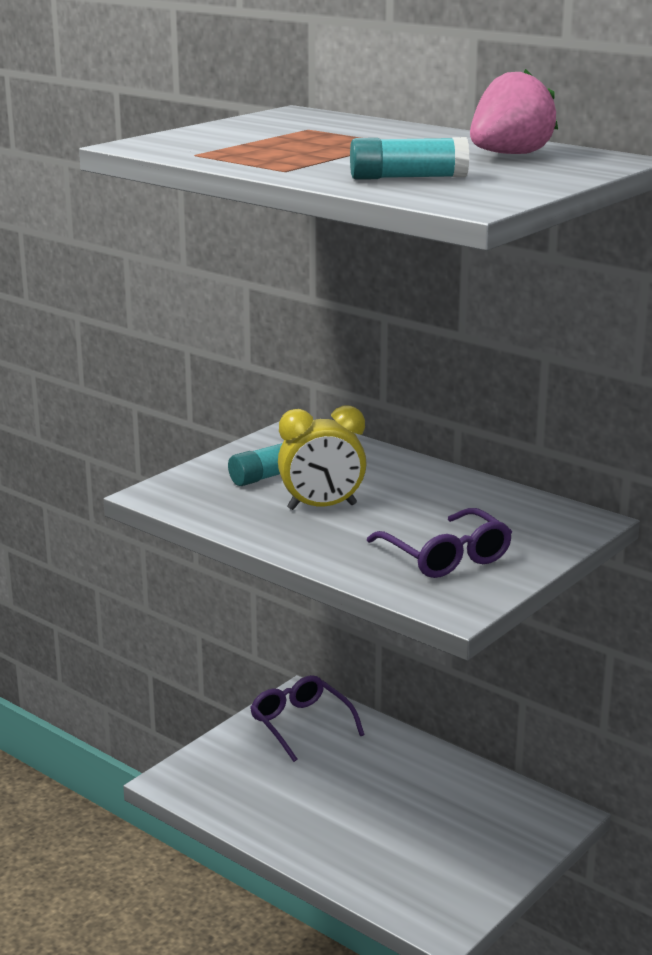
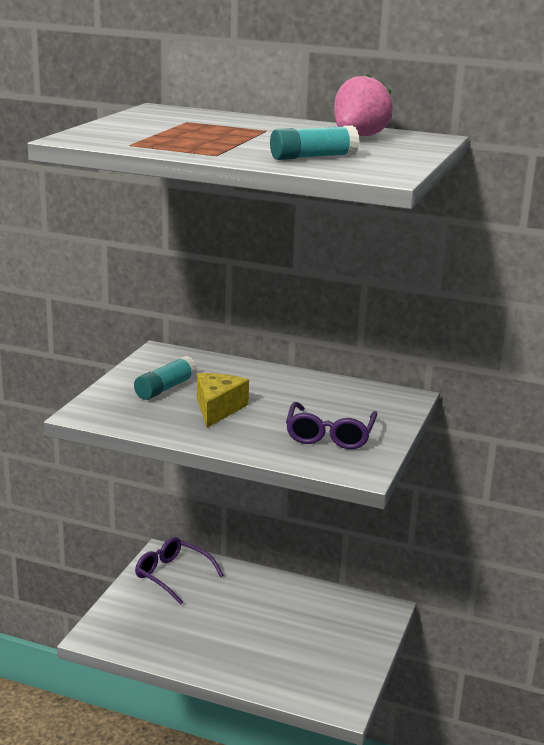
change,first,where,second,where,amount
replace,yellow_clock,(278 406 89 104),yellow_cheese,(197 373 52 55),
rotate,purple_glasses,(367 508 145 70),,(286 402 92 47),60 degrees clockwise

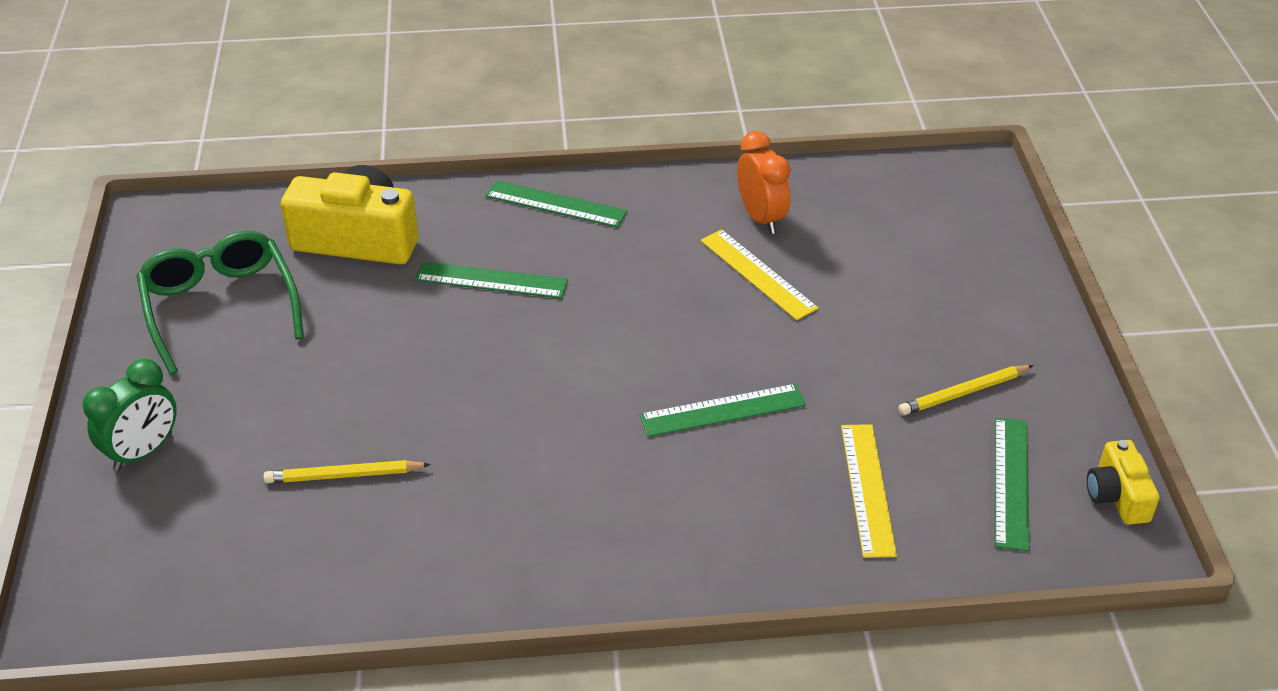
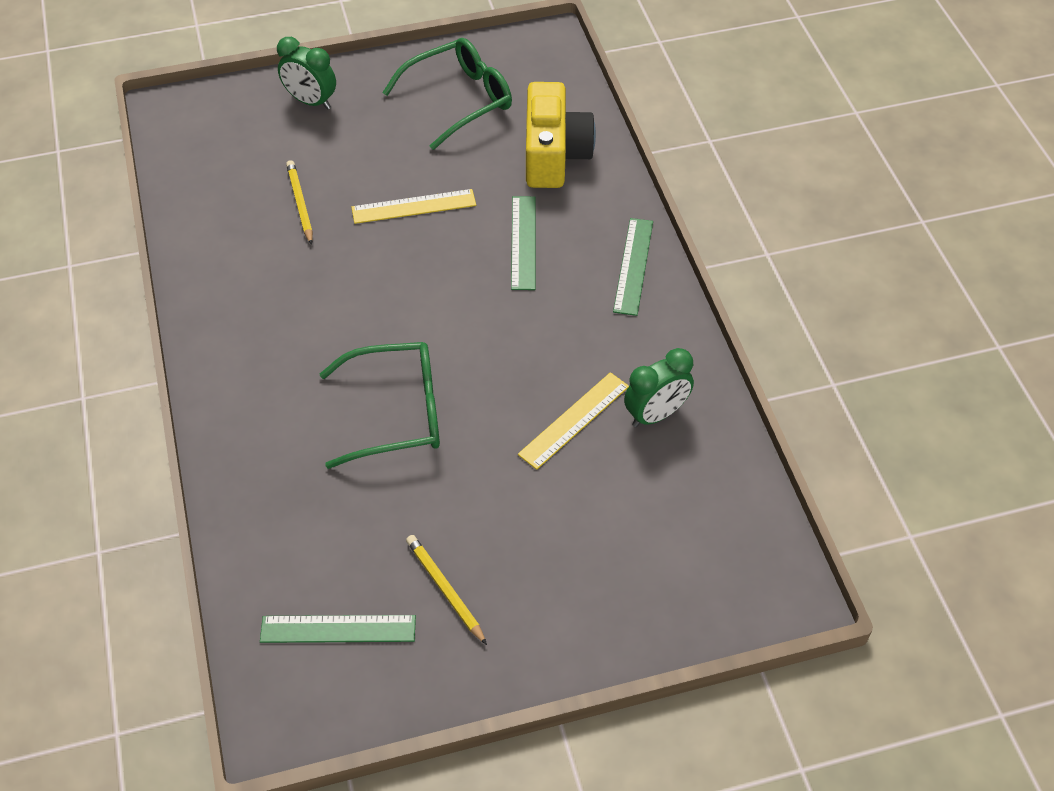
change,first,where,second,where,amount
delete,yellow_camera,(1087 440 73 85),,,
move,yellow_ruler,(841 424 56 134),,(351 189 125 35),
replace,green_ruler,(640 384 166 53),green_glasses,(320 342 120 127),
recolor,orange_clock,(737 131 54 103),green_clock,(624 348 70 79),

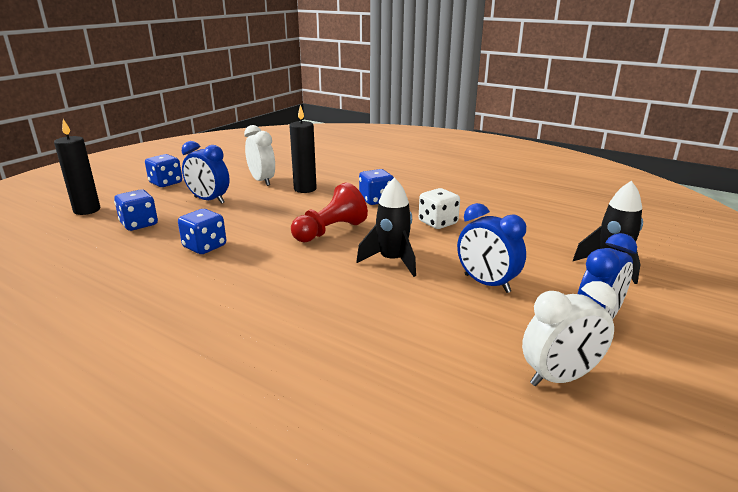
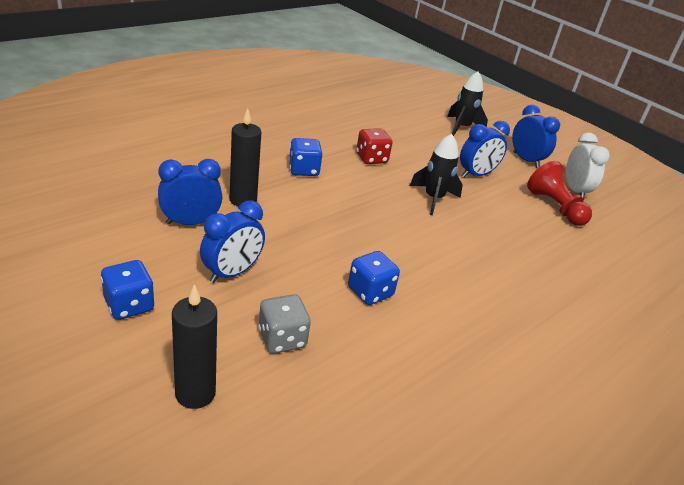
change,first,where,second,where,amount
move,red_pawn,(291 182 77 60),,(527 161 65 65),
recolor,blue_dice,(114 190 44 41),grey_dice,(258 294 53 60),
recolor,white_clock,(244 125 31 61),blue_clock,(158 159 64 66),
recolor,white_dice,(419 188 41 41),red_dice,(356 128 36 36),

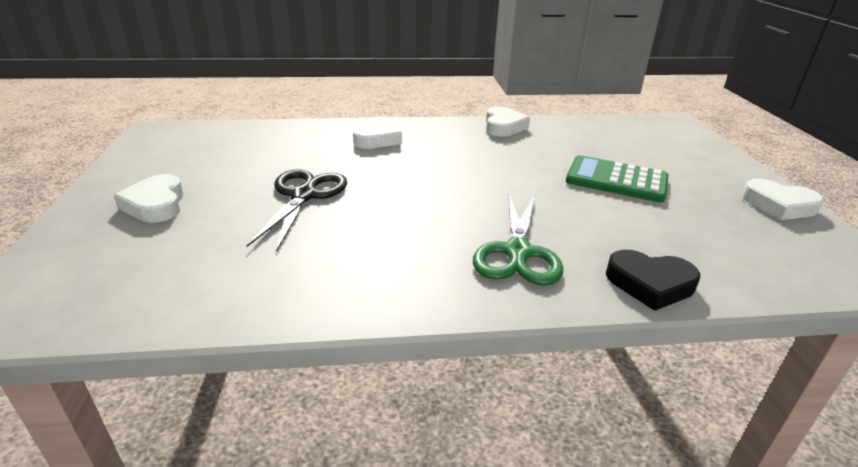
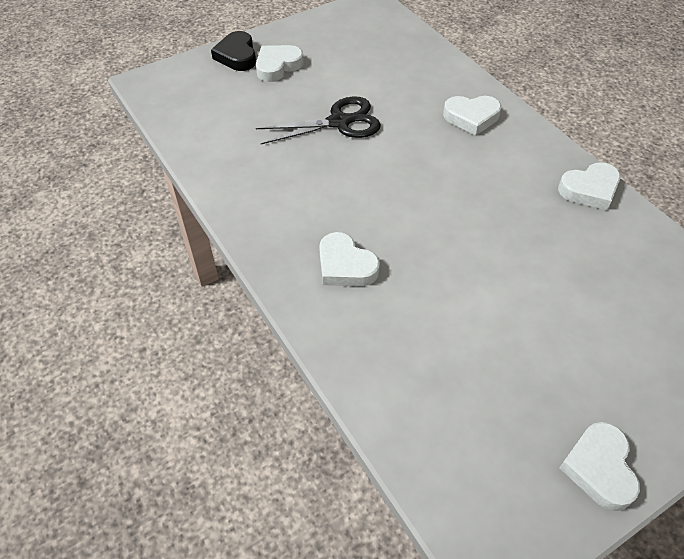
change,first,where,second,where,amount
delete,green_calculator,(566 155 102 47),,,
move,black_heart,(606 250 94 61),,(211 31 45 40),
replace,green_scissors,(473 195 90 91),white_heart,(319 232 61 54),

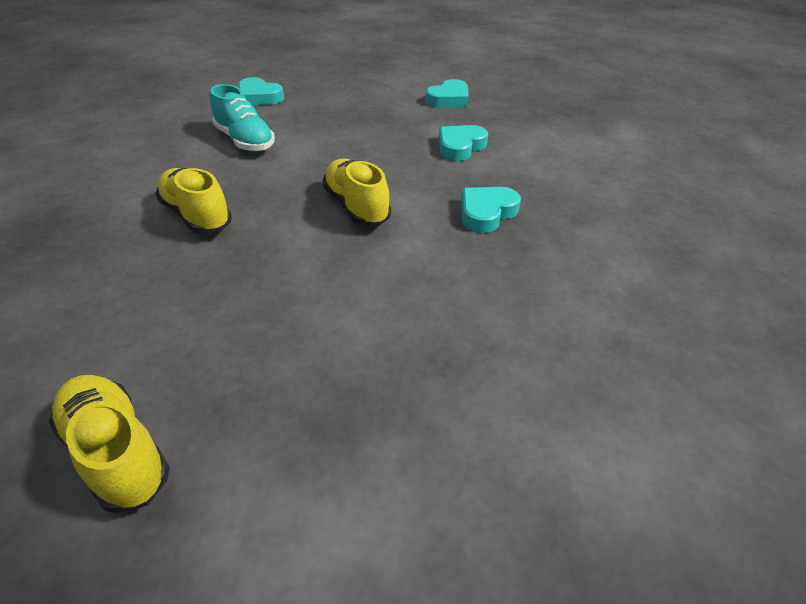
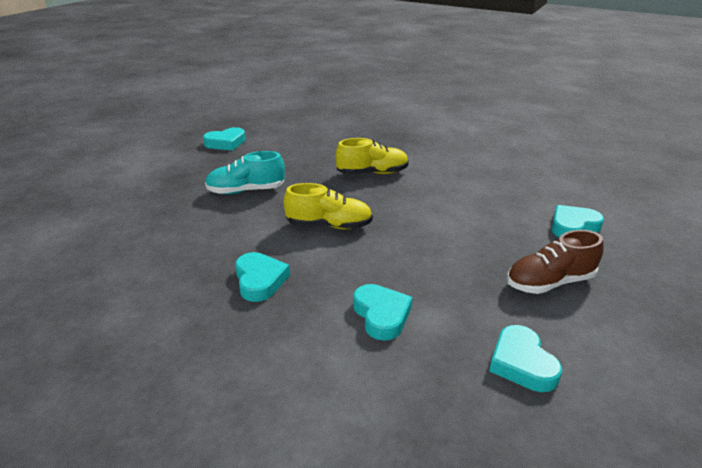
change,first,where,second,where,amount
insert,,,brown_shoe,(507 230 96 64),
move,turquoise_shoe,(210 84 65 68),,(205 151 80 43),
replace,yellow_shoe,(49 375 121 139),turquoise_heart,(203 127 43 24),

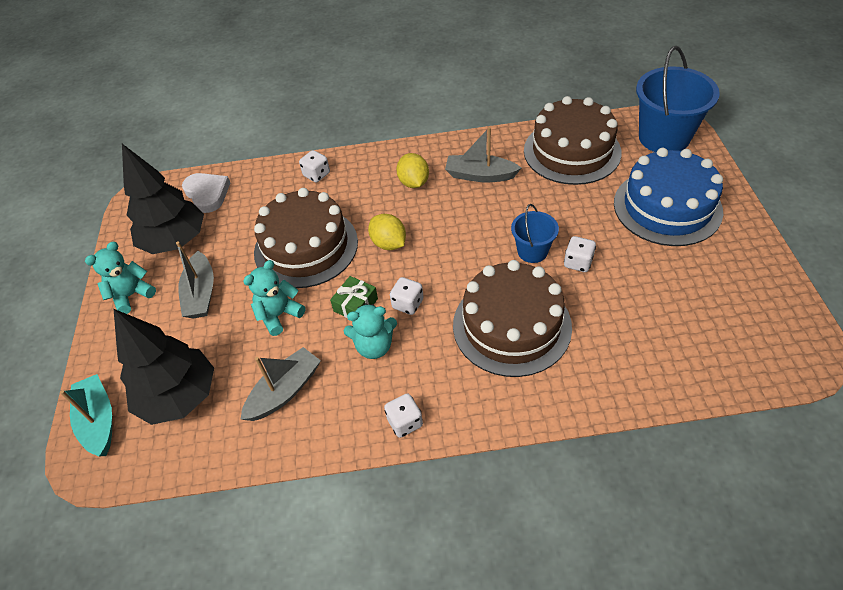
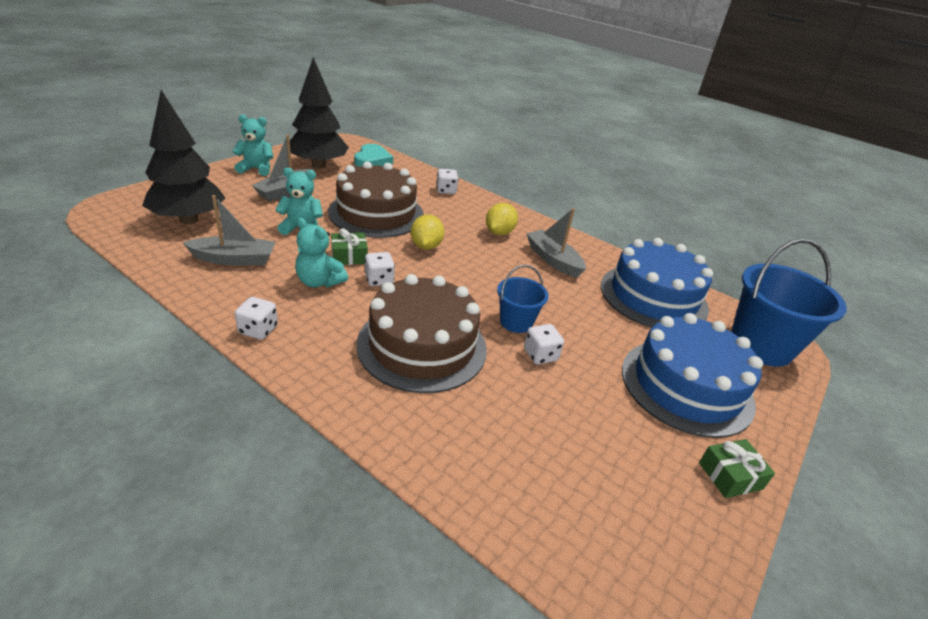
change,first,where,second,where,amount
delete,turquoise_boat,(60 374 52 83),,,
insert,,,green_gift,(699 439 76 59),
recolor,white_heart,(182 173 48 40),turquoise_heart,(354 144 39 23),
recolor,brown_cake,(524 96 98 89),blue_cake,(601 238 112 90),

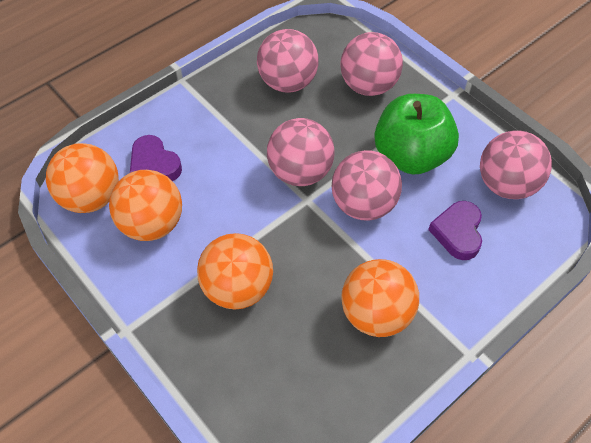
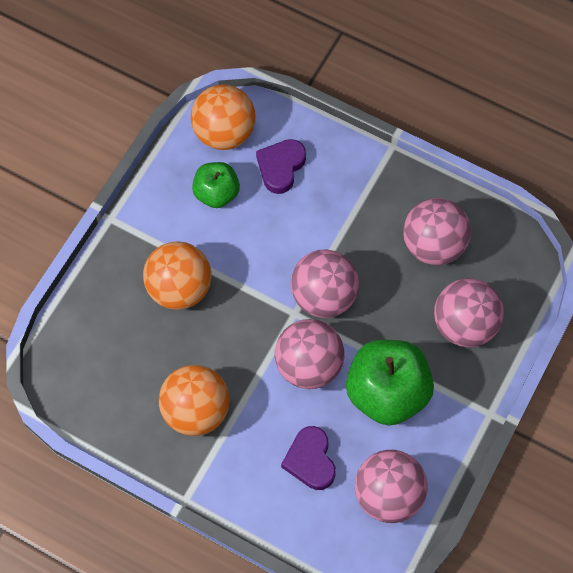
change,first,where,second,where,amount
replace,orange_ball,(109 170 73 71),green_apple,(192 162 48 46),
rotate,purple_heart,(428 201 54 59),,(281 426 55 64),90 degrees counterclockwise

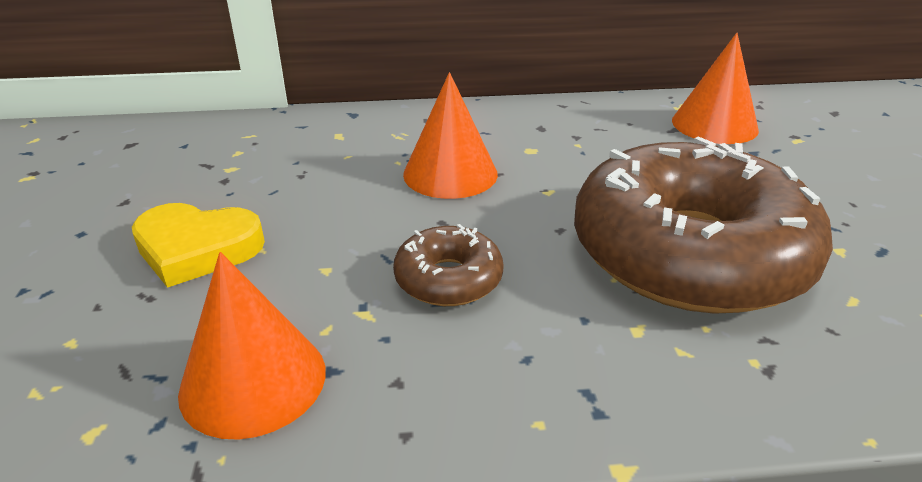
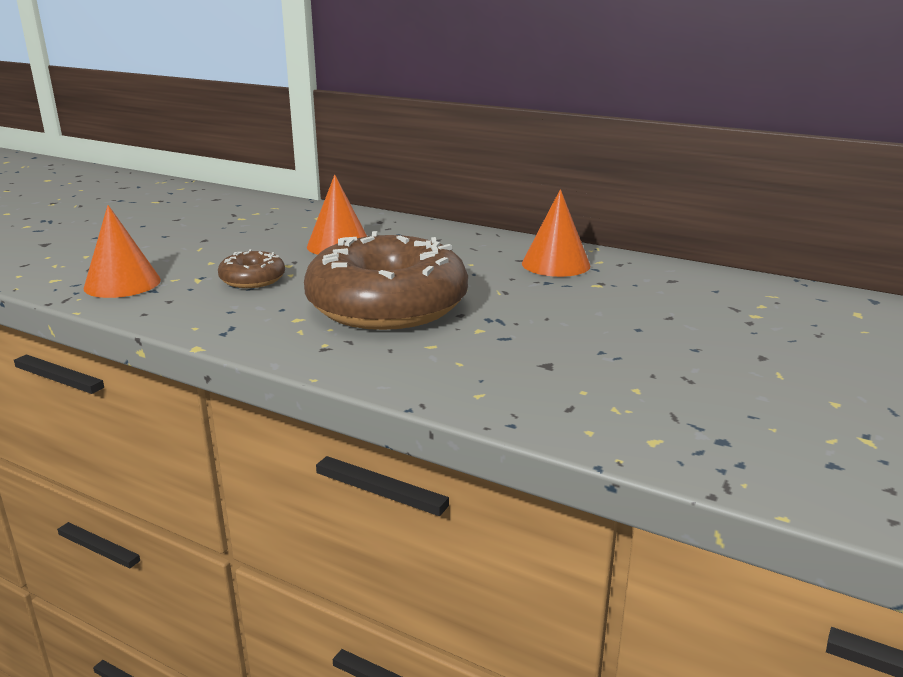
change,first,where,second,where,amount
delete,yellow_heart,(132 203 133 85),,,

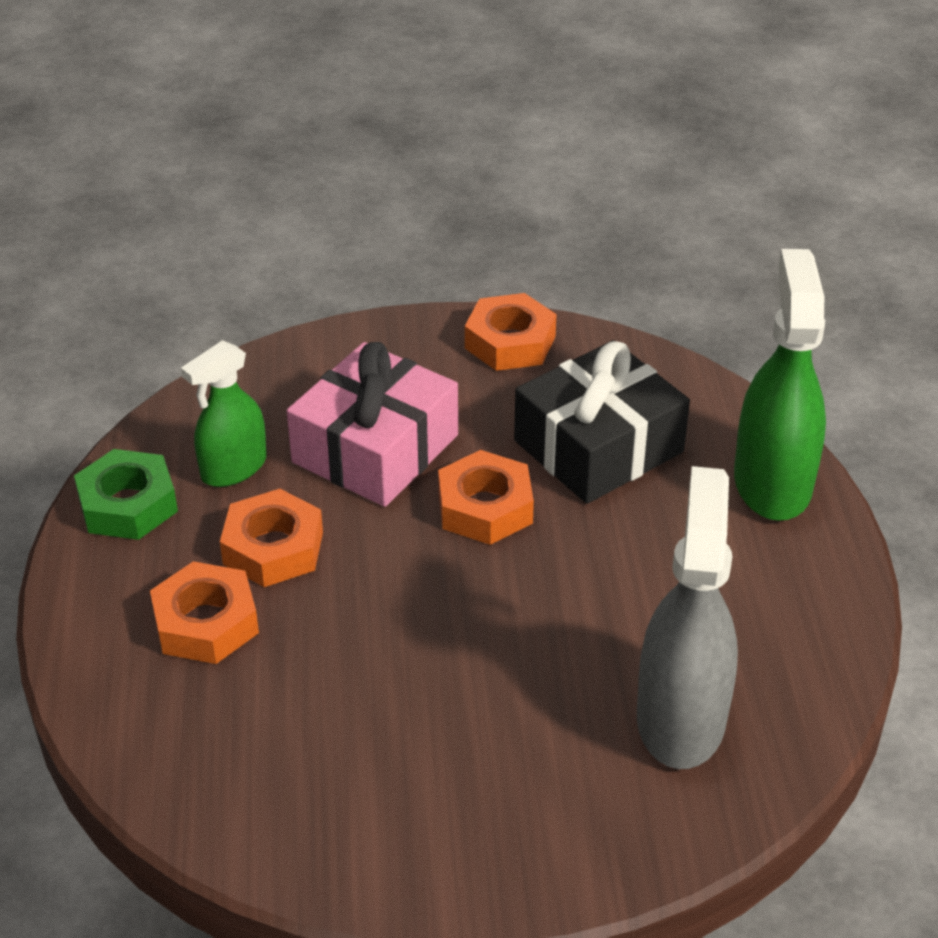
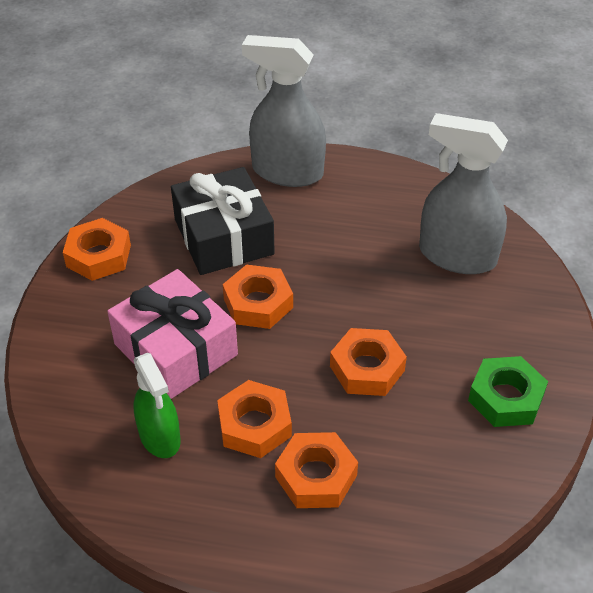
change,first,where,second,where,amount
insert,,,orange_nut,(330 328 77 68),
move,green_nut,(74 449 104 91),,(468 356 80 71),
recolor,green_spray_bottle,(734 249 92 272),grey_spray_bottle,(242 35 84 152),

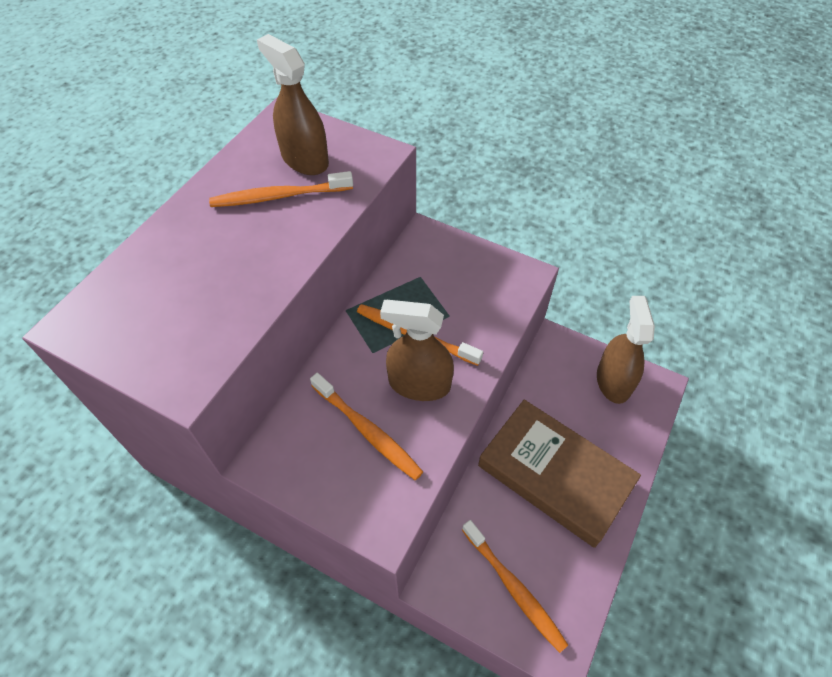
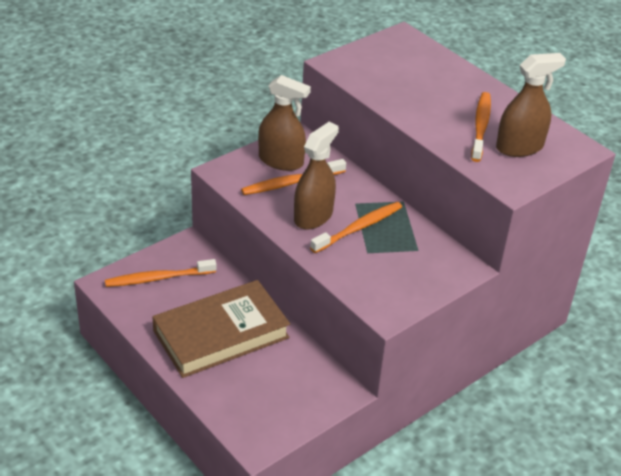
change,first,where,second,where,amount
move,brown_spray_bottle,(597 296 58 108),,(258 75 53 96),

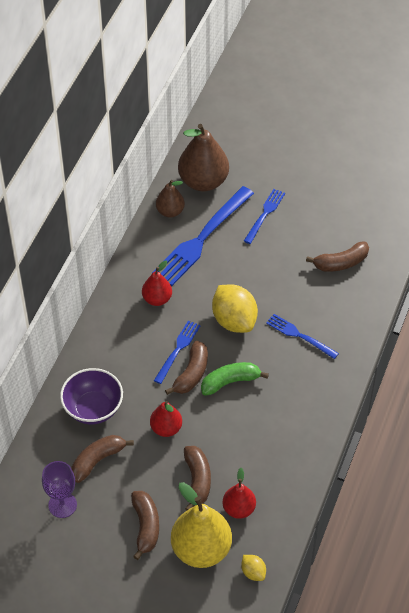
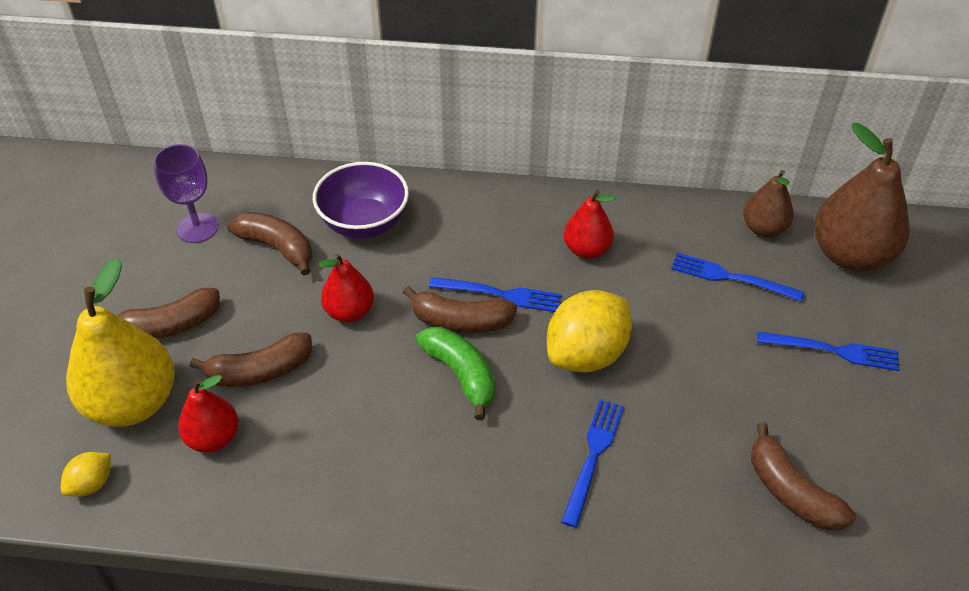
change,first,where,second,where,amount
resize,blue_fork,(152 186 102 100),,(671 253 133 49),x0.53

